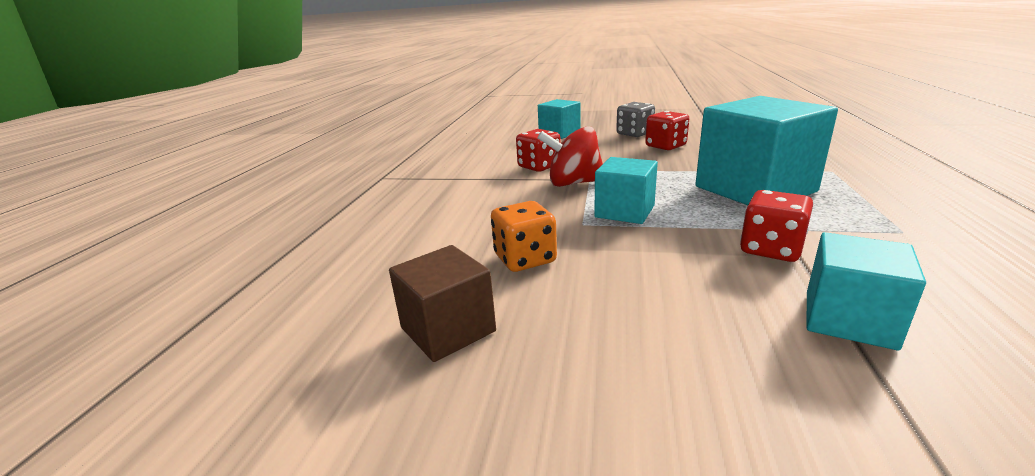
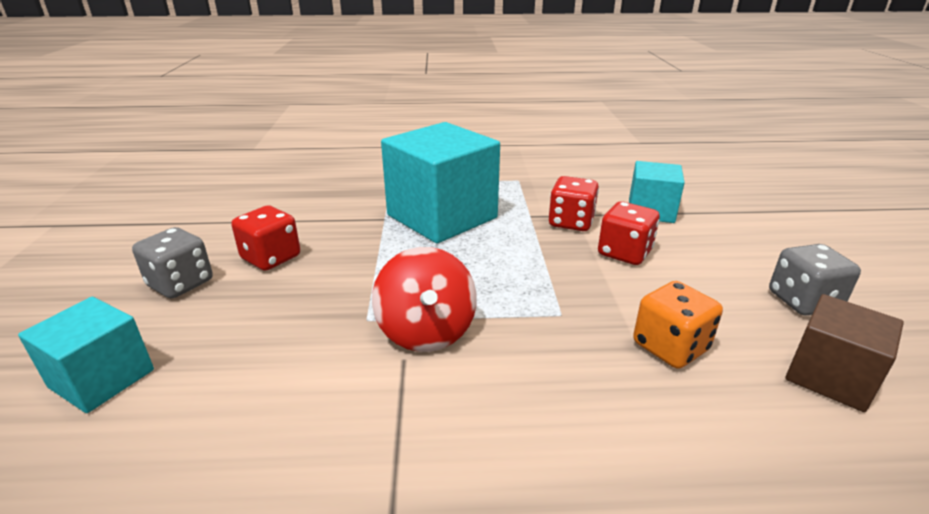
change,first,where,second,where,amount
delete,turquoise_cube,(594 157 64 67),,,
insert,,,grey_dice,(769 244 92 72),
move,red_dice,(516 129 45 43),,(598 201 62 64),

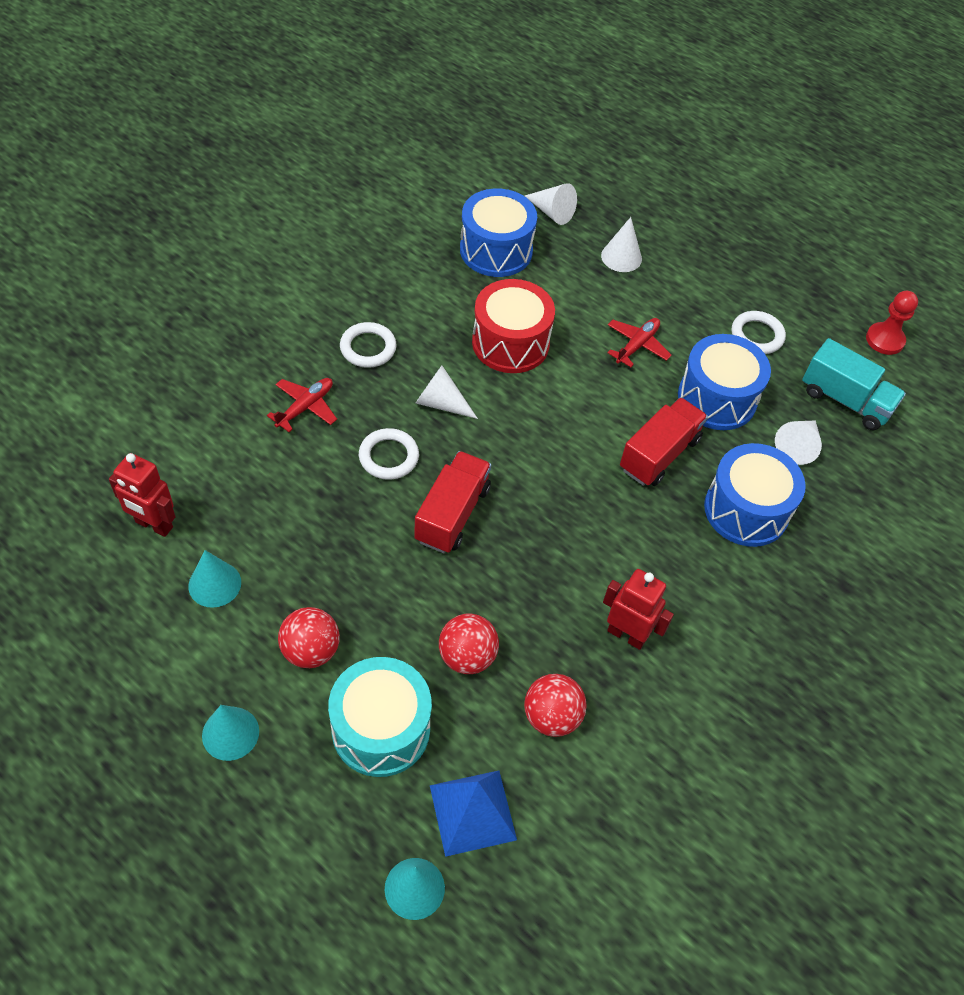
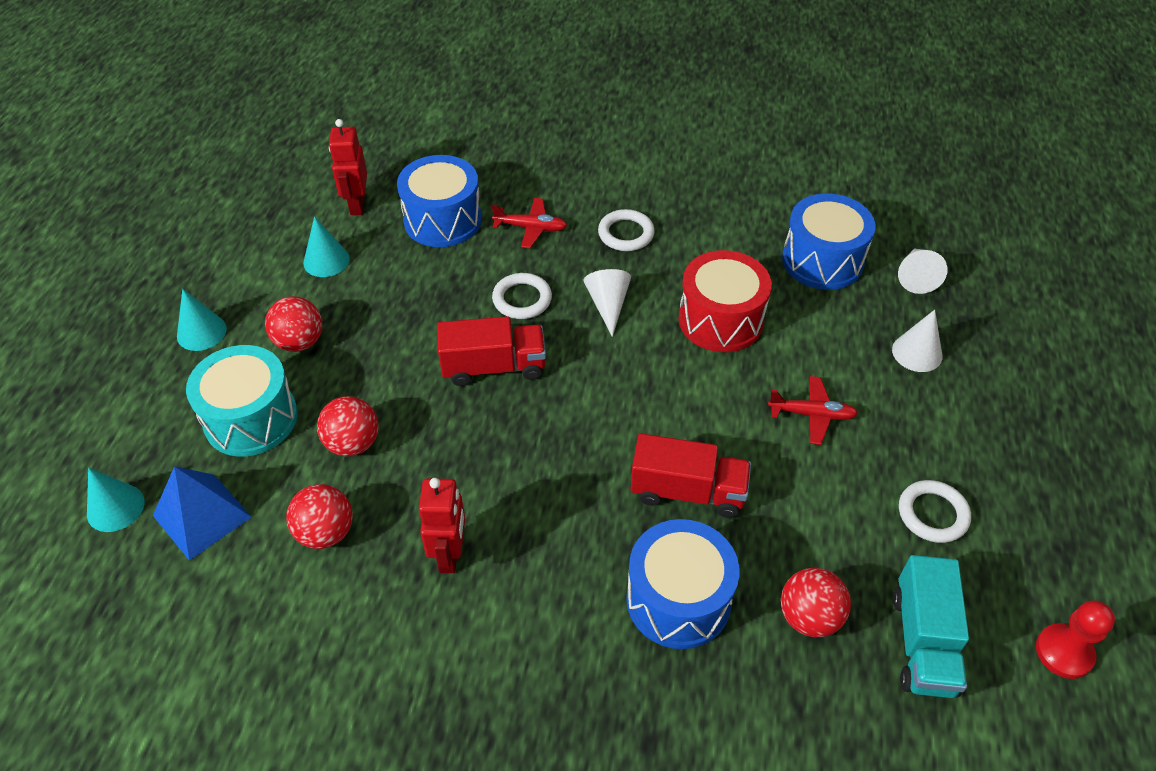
change,first,where,second,where,amount
move,blue_drum,(678 334 93 96),,(397 155 85 92),
replace,white_cone,(775 420 47 45),red_ball,(781 568 70 69),

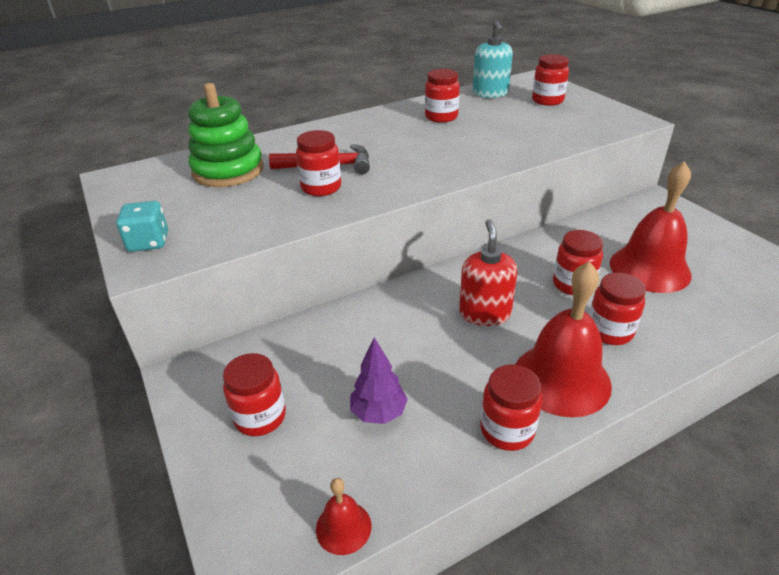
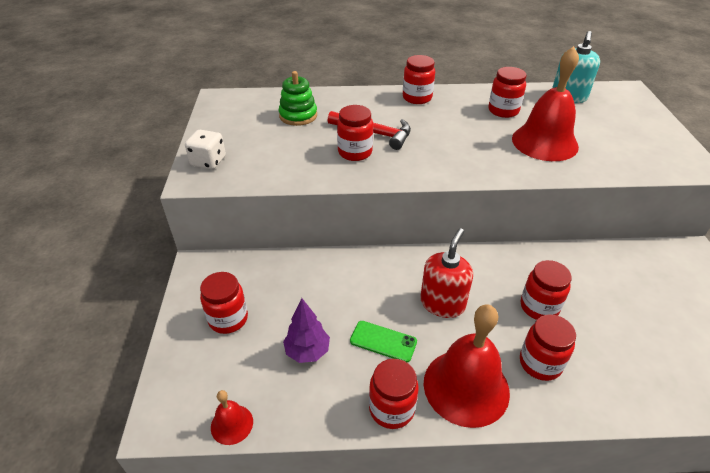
change,first,where,second,where,amount
insert,,,green_phone,(350 321 67 41),
move,red_jar,(532 54 37 52),,(403 55 32 49),
move,red_bell,(610 161 82 132),,(512 46 67 115),
recolor,turquoise_dice,(116 201 52 51),white_dice,(185 130 41 39),
resize,green_stacking_toy,(188 83 76 104),,(278 71 39 55),x0.66

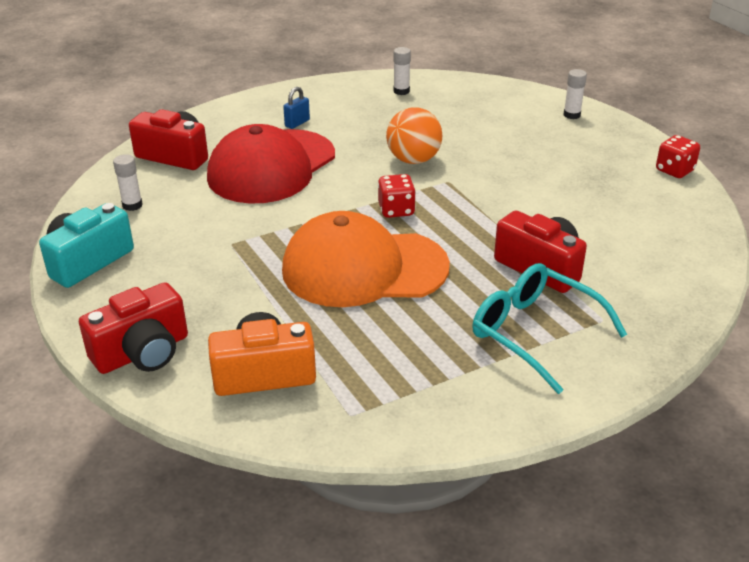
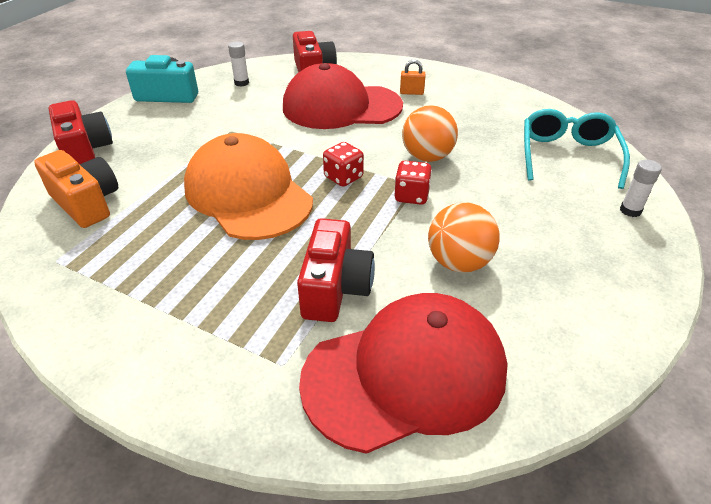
change,first,where,second,where,amount
delete,white_glue_stick,(393 47 18 48),,,
insert,,,red_cap,(299 293 209 161),
insert,,,orange_ball,(428 202 72 71),
move,turquoise_glasses,(472 263 155 131),,(524 109 106 80),
move,red_dice,(656 135 44 43),,(395 161 37 44),
recolor,blue_padlock,(283 87 27 42),orange_padlock,(400 59 25 36),
rotate,red_camera,(79 282 109 92),,(49 100 64 64),135 degrees counterclockwise

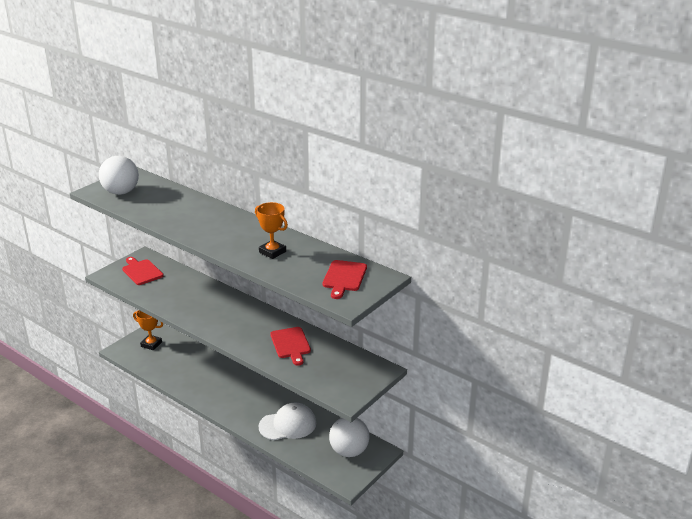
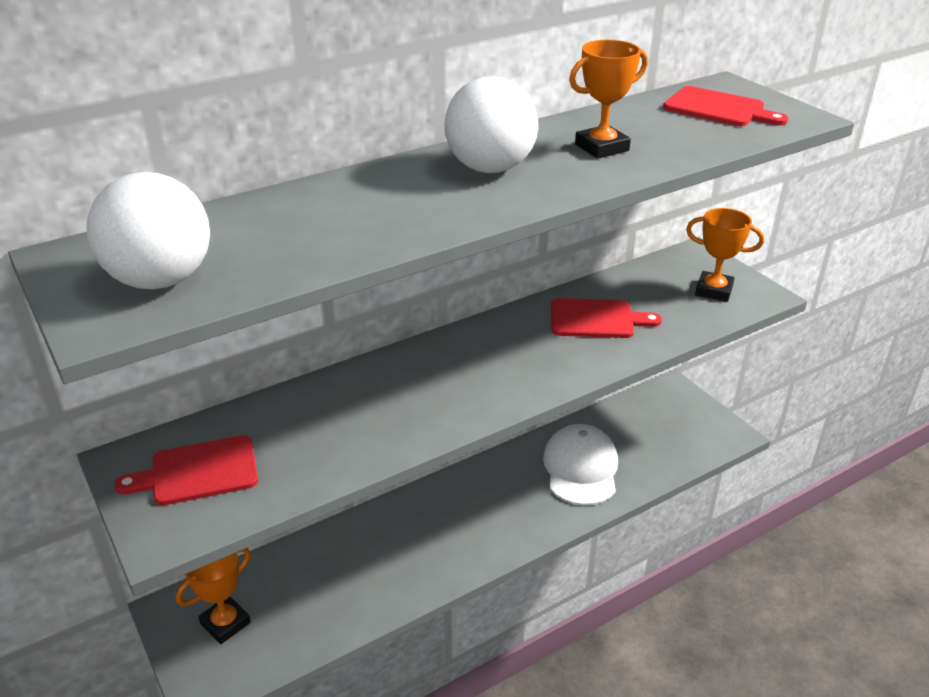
change,first,where,second,where,amount
insert,,,orange_trophy,(686 208 78 94),
move,white_ball,(329 418 40 39),,(444 77 94 96),

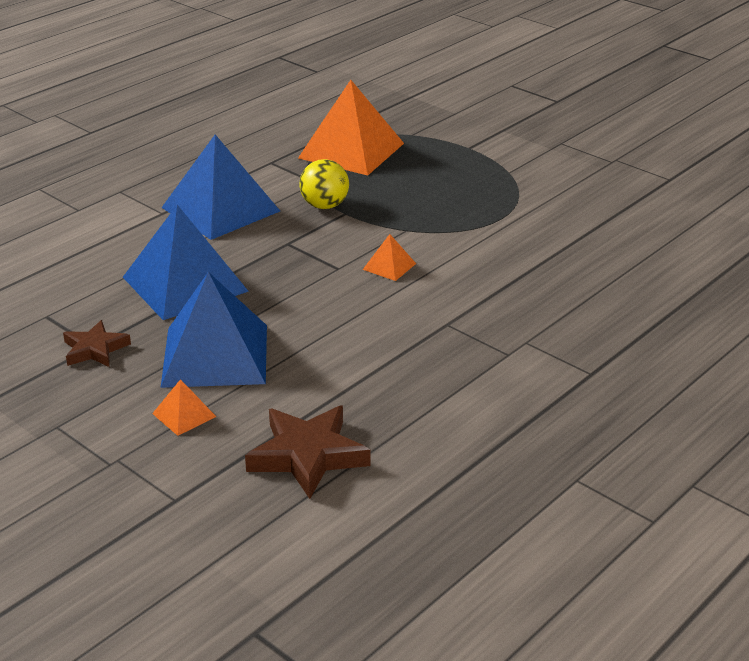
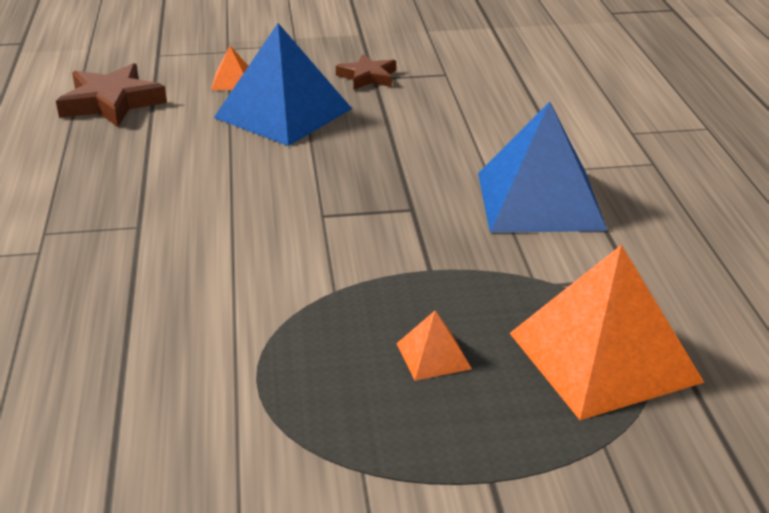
change,first,where,second,where,amount
delete,blue_pyramid,(123 205 126 115),,,
delete,yellow_ball,(300 159 49 50),,,
move,orange_pyramid,(363 234 53 47),,(396 310 76 71),

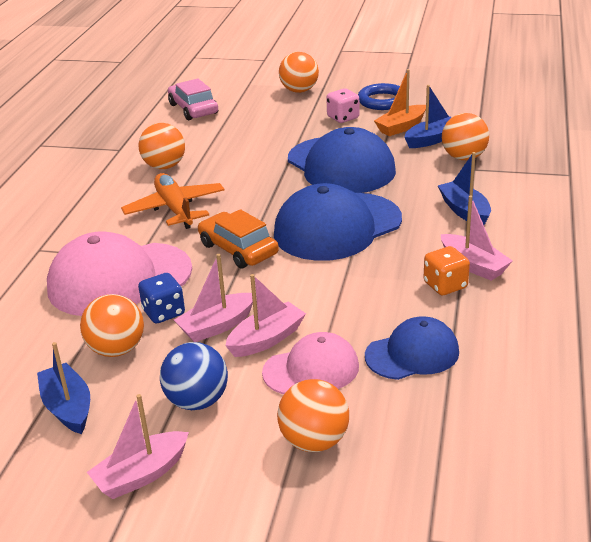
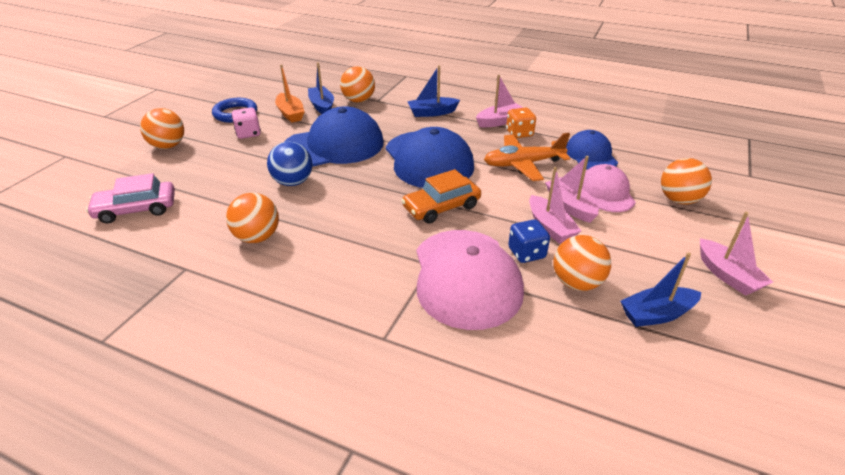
change,first,where,second,where,amount
move,orange_plane,(121 173 104 56),,(484 133 86 48),
move,blue_ball,(160 342 68 68),,(267 142 45 44),

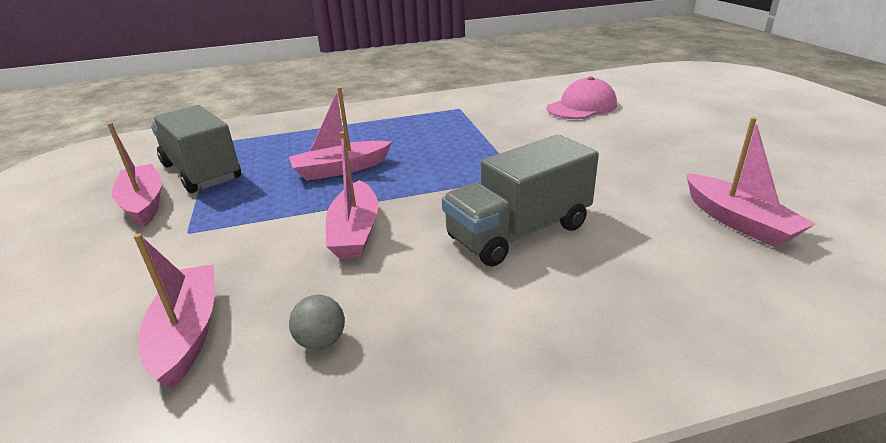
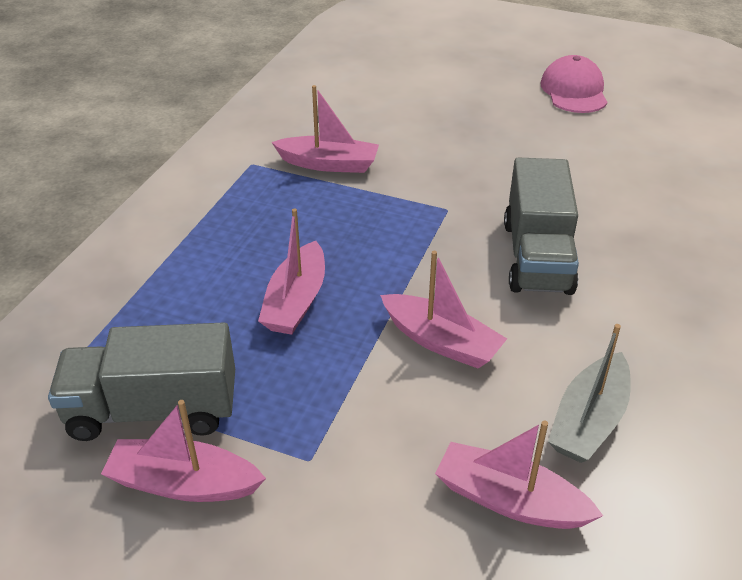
change,first,where,second,where,amount
move,pink_cap,(547 77 70 42),,(540 55 67 58),
move,pink_boat,(686 117 129 130),,(271 85 108 88),
replace,grey_ball,(289 295 56 55),grey_boat,(548 324 83 139),

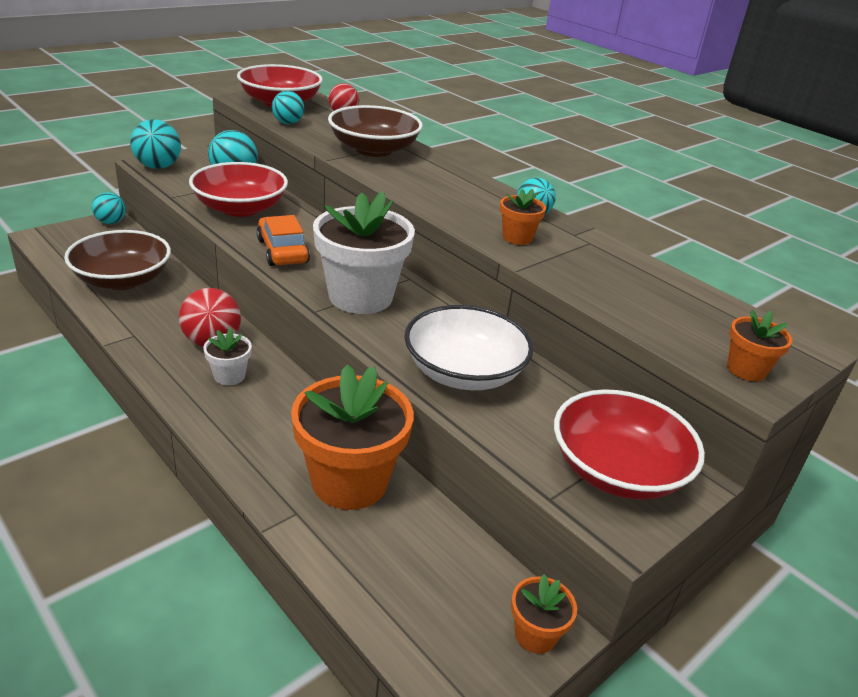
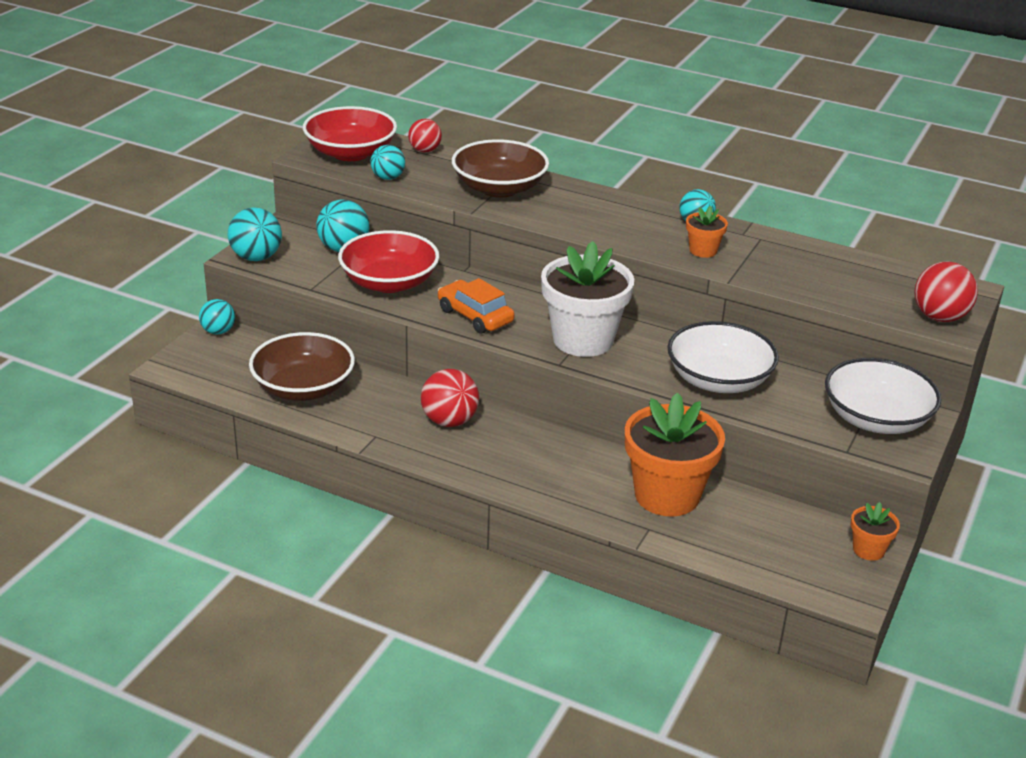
change,first,where,second,where,amount
delete,white_flower_pot,(203 328 49 57),,,
replace,orange_flower_pot,(727 310 66 71),red_ball,(914 261 64 61),
recolor,red_bowl,(554 389 151 111),white_bowl,(825 358 116 76),

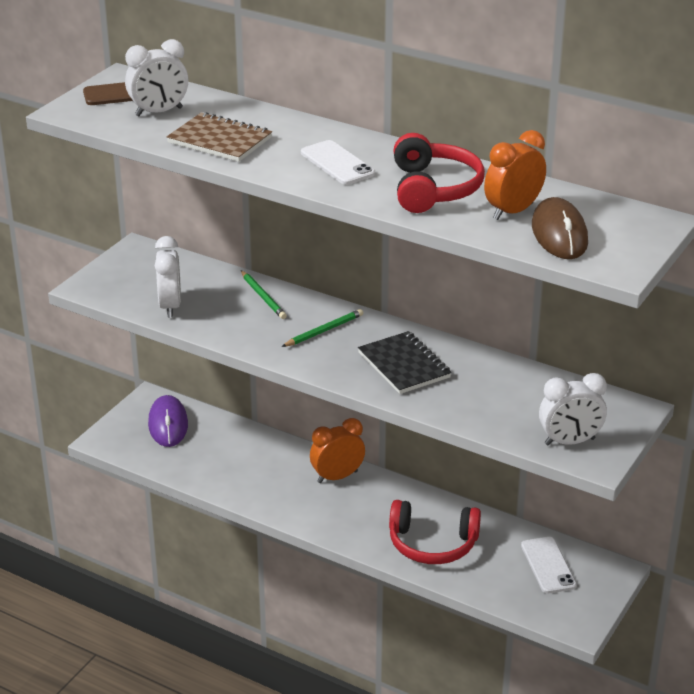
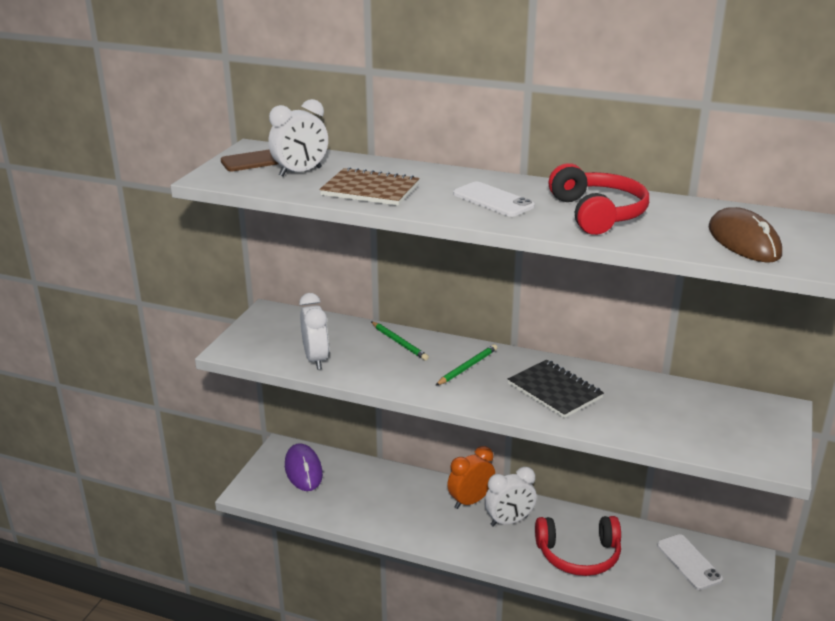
change,first,where,second,where,amount
delete,orange_clock,(484 130 62 90),,,
move,white_clock,(539 373 68 73),,(485 467 52 60),

